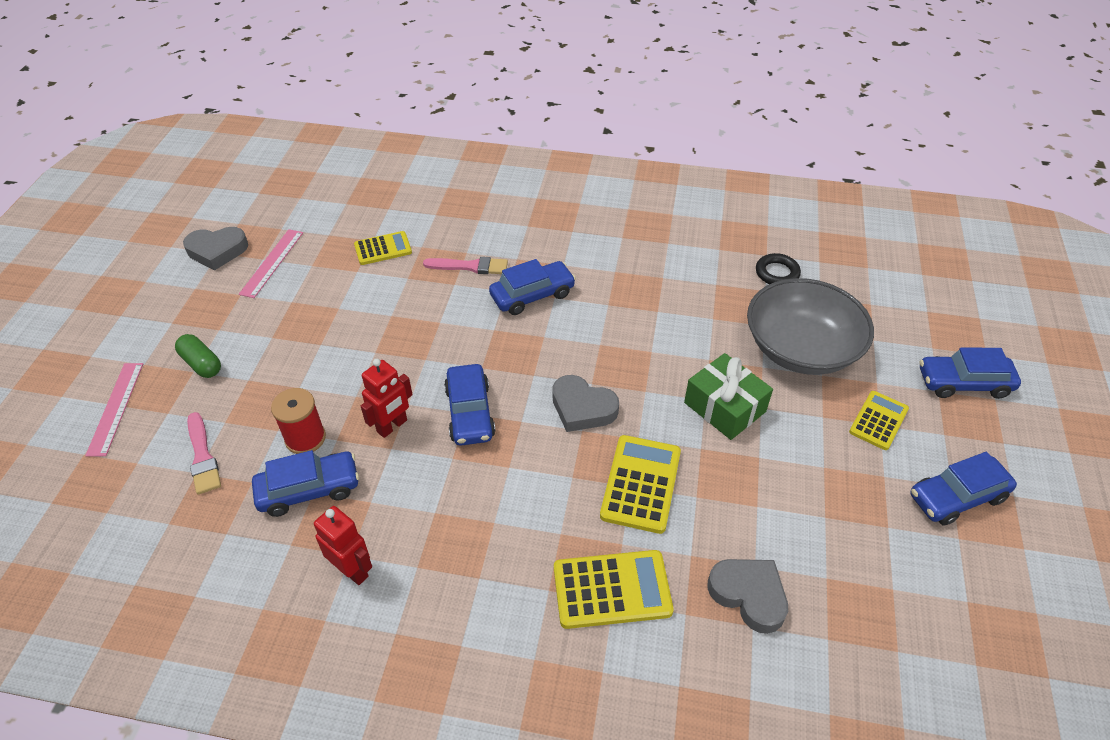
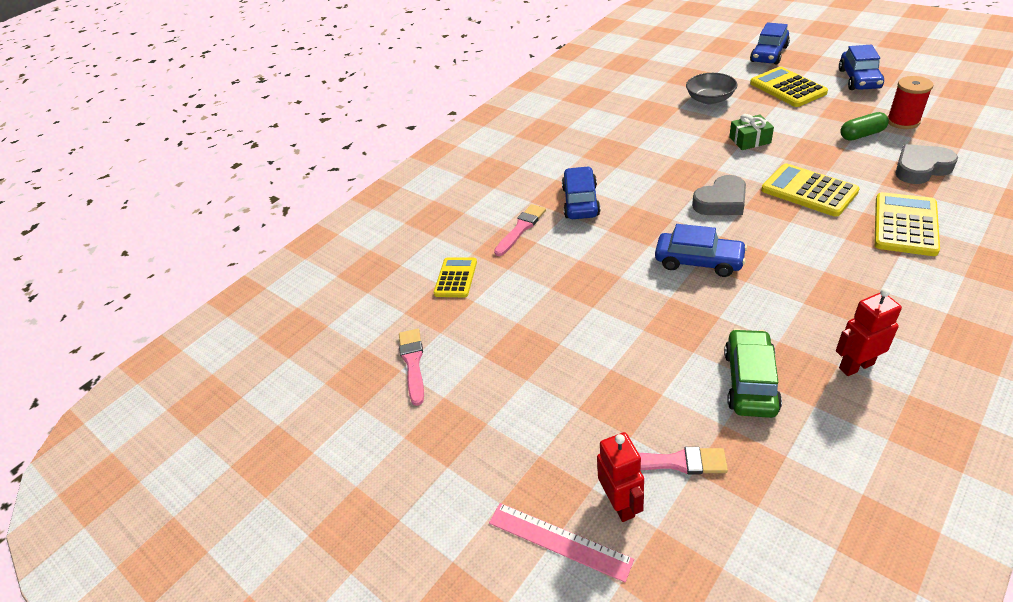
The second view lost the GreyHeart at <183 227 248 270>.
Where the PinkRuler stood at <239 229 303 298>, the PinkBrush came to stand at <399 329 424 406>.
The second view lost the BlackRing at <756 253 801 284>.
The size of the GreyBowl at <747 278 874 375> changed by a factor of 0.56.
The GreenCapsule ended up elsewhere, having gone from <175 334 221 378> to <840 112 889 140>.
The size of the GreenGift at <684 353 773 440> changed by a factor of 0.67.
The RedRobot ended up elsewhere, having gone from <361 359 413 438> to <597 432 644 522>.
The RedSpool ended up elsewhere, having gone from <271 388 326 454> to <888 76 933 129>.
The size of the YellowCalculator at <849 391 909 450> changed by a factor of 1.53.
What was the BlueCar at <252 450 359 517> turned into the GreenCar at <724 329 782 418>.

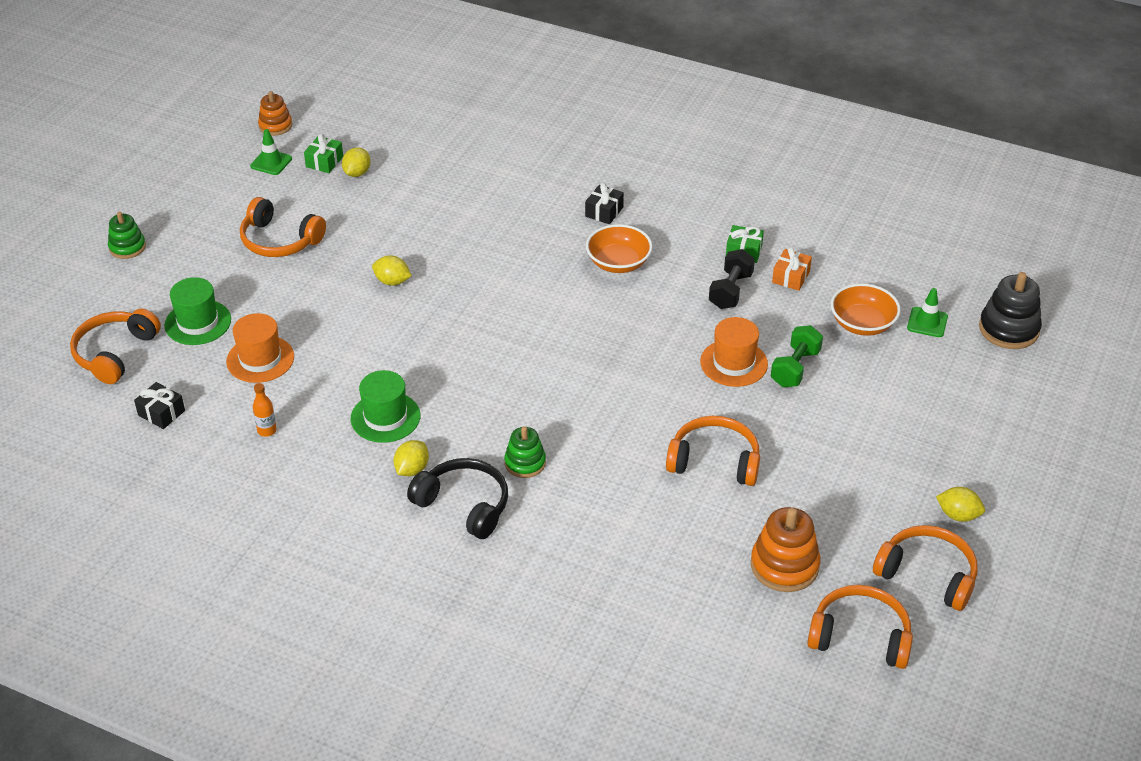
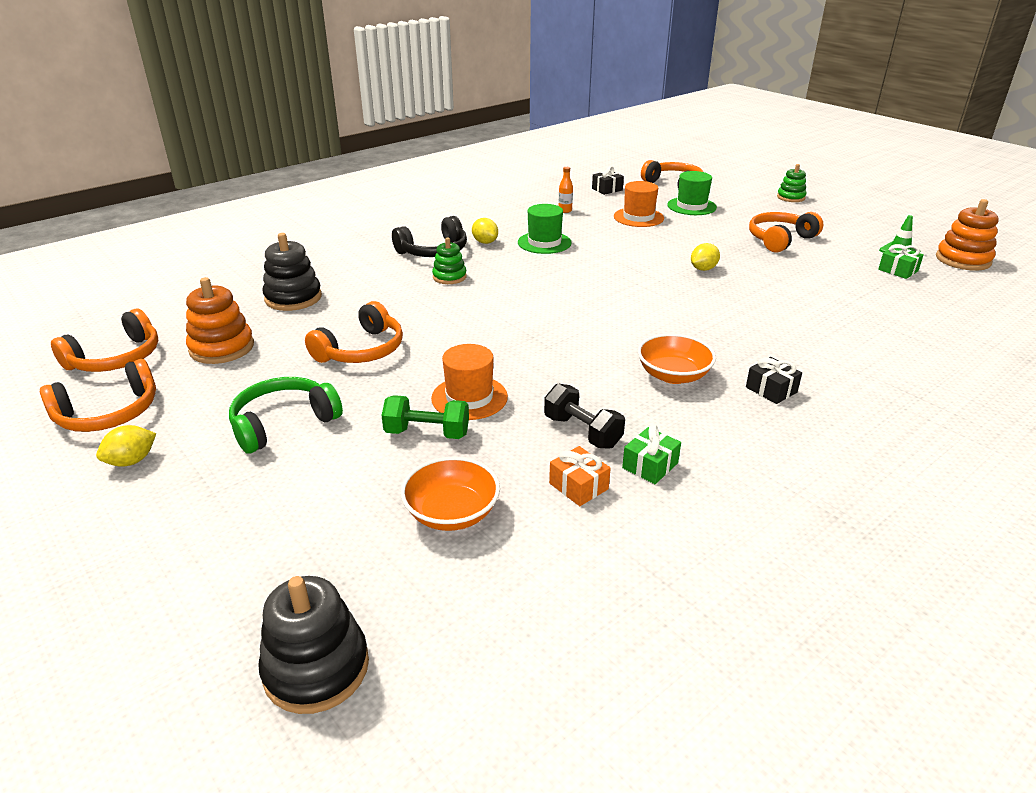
The size of the OrangeStackingToy at <258 91 292 136> changed by a factor of 1.56.
The second view lost the YellowLemon at <342 147 371 177>.
The second view lost the GreenTrafficCone at <907 288 948 337>.
The GreenDumbbell at <771 325 823 387> ended up facing another way, 45 degrees counterclockwise from before.
The second view gained the BlackStackingToy at <262 233 322 311>.
The second view gained the GreenHeadphones at <229 377 343 454>.

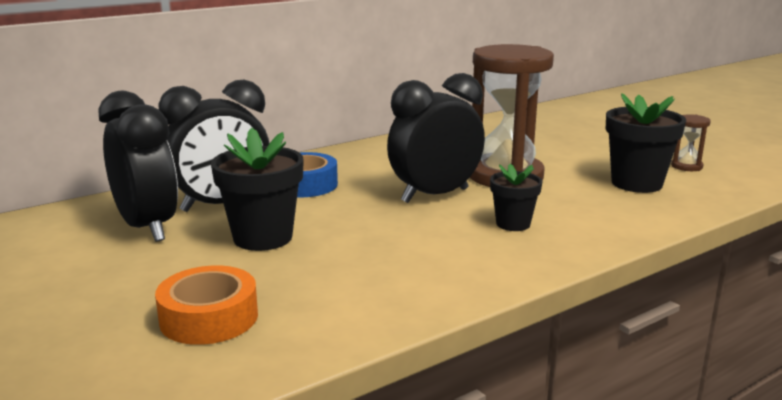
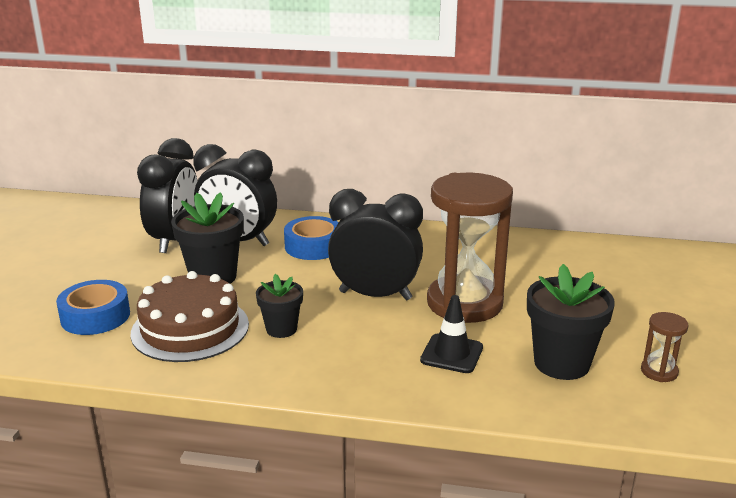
The BlackFlowerPot ended up elsewhere, having gone from <490 164 542 231> to <256 274 303 338>.
What was the OrangeTape at <155 266 258 345> turned into the BlueTape at <56 280 130 335>.
The second view gained the BrownCake at <131 271 249 362>.
The second view gained the BlackTrafficCone at <420 295 483 373>.

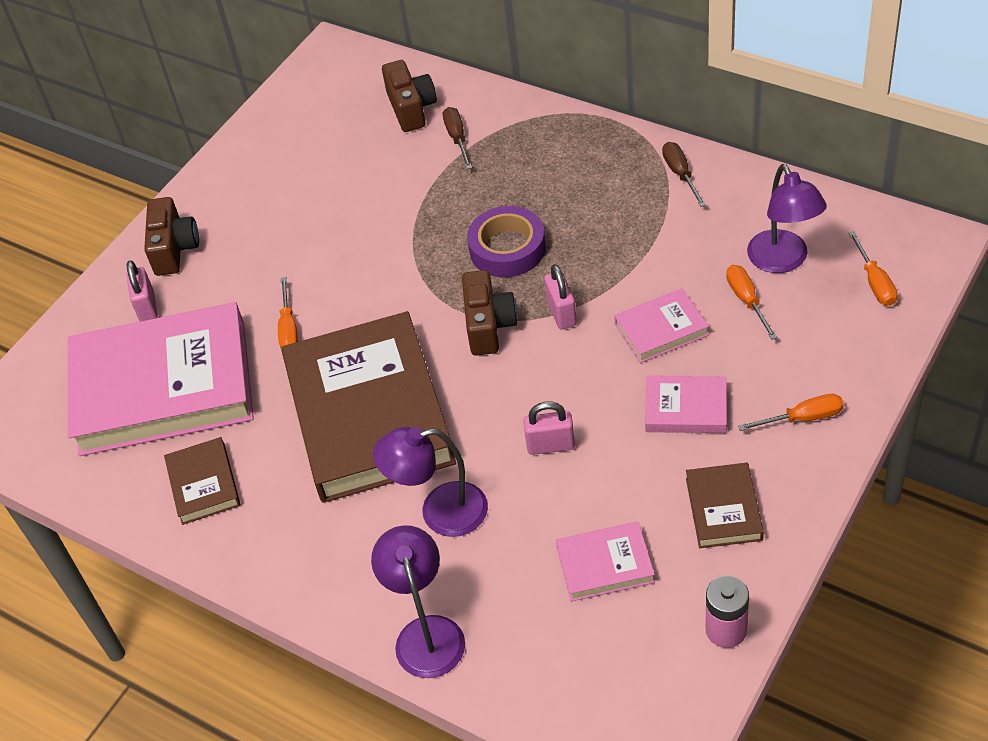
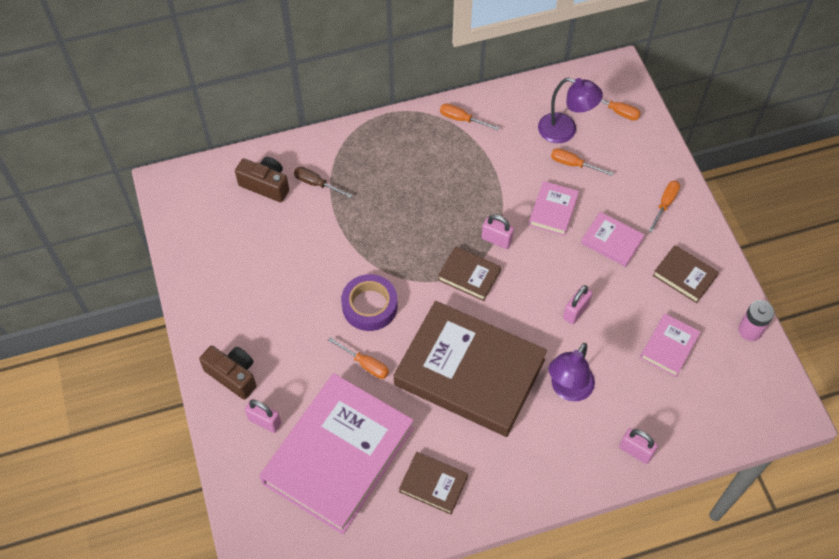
What was the BrownScrewdriver at <662 142 706 207> turned into the OrangeScrewdriver at <440 103 500 130>.
The PurpleTape ended up elsewhere, having gone from <467 206 546 277> to <341 274 398 331>.
Where the BrownCamera stood at <462 270 517 356>, the BrownBook came to stand at <438 246 501 301>.
The PinkBook at <645 376 727 433> ended up facing another way, 75 degrees clockwise from before.
Where the PurpleLamp stood at <371 525 465 678>, the PinkPadlock came to stand at <619 428 658 464>.

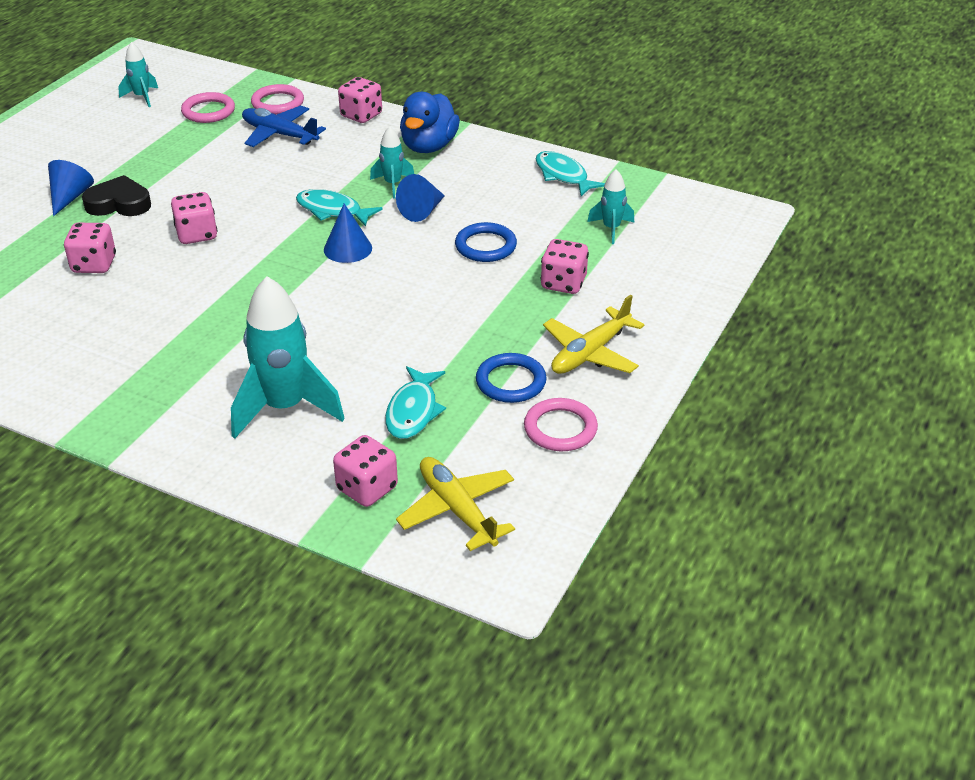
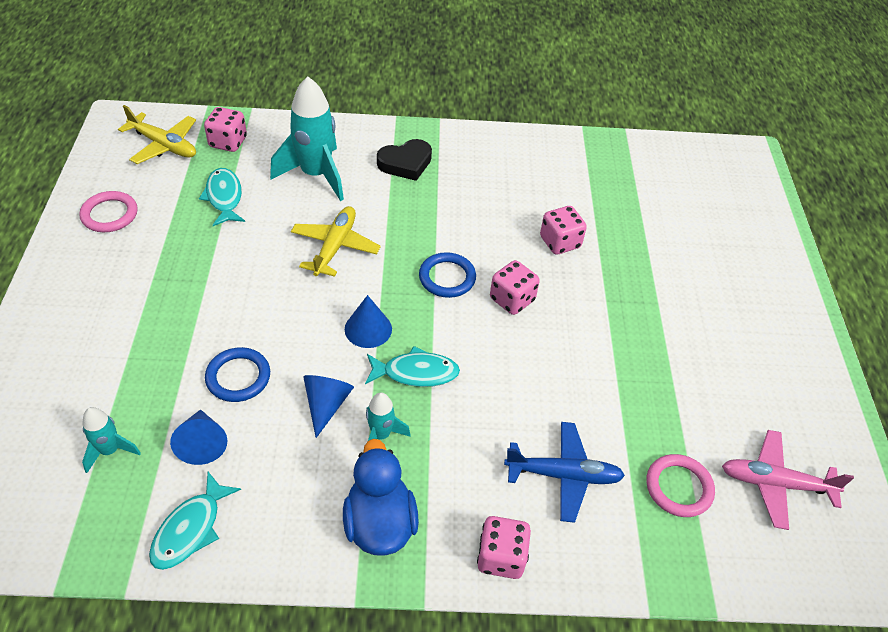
Where the TurquoiseRocket stood at <118 42 158 107>, the PinkPlane came to stand at <722 430 854 530>.
The second view lost the PinkRing at <251 84 304 114>.
The TurquoiseFish at <536 151 605 196> ended up facing another way, 90 degrees clockwise from before.
The BlueCone ended up elsewhere, having gone from <48 160 94 216> to <170 409 227 465>.
The BlackHeart ended up elsewhere, having gone from <82 175 151 216> to <377 139 432 181>.
The second view lost the PinkDice at <541 239 589 294>.
The YellowPlane ended up elsewhere, having gone from <543 294 645 374> to <291 206 381 277>.
The BlueRing ended up elsewhere, having gone from <476 353 547 403> to <419 252 476 298>.

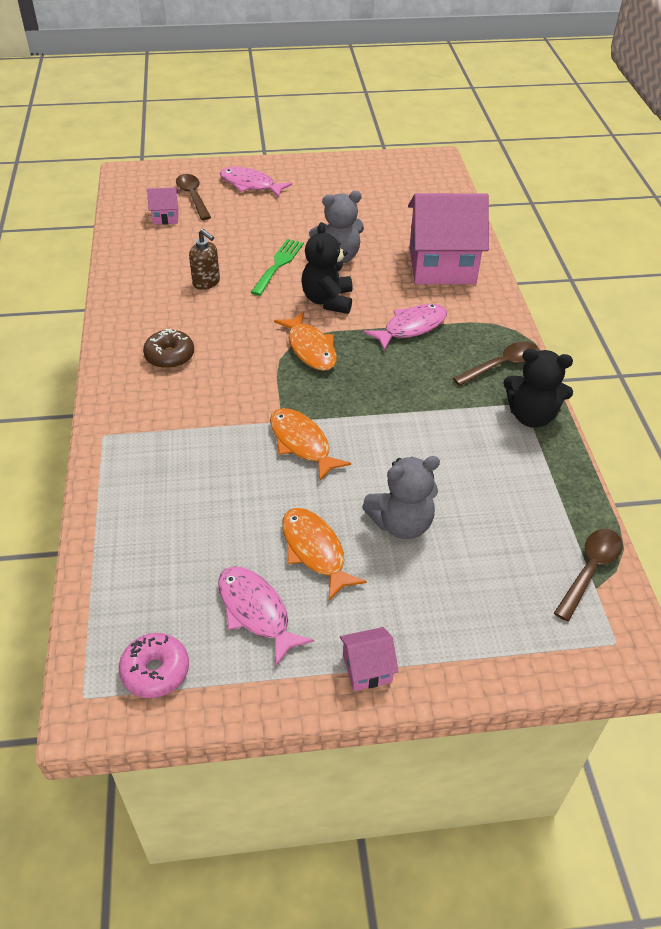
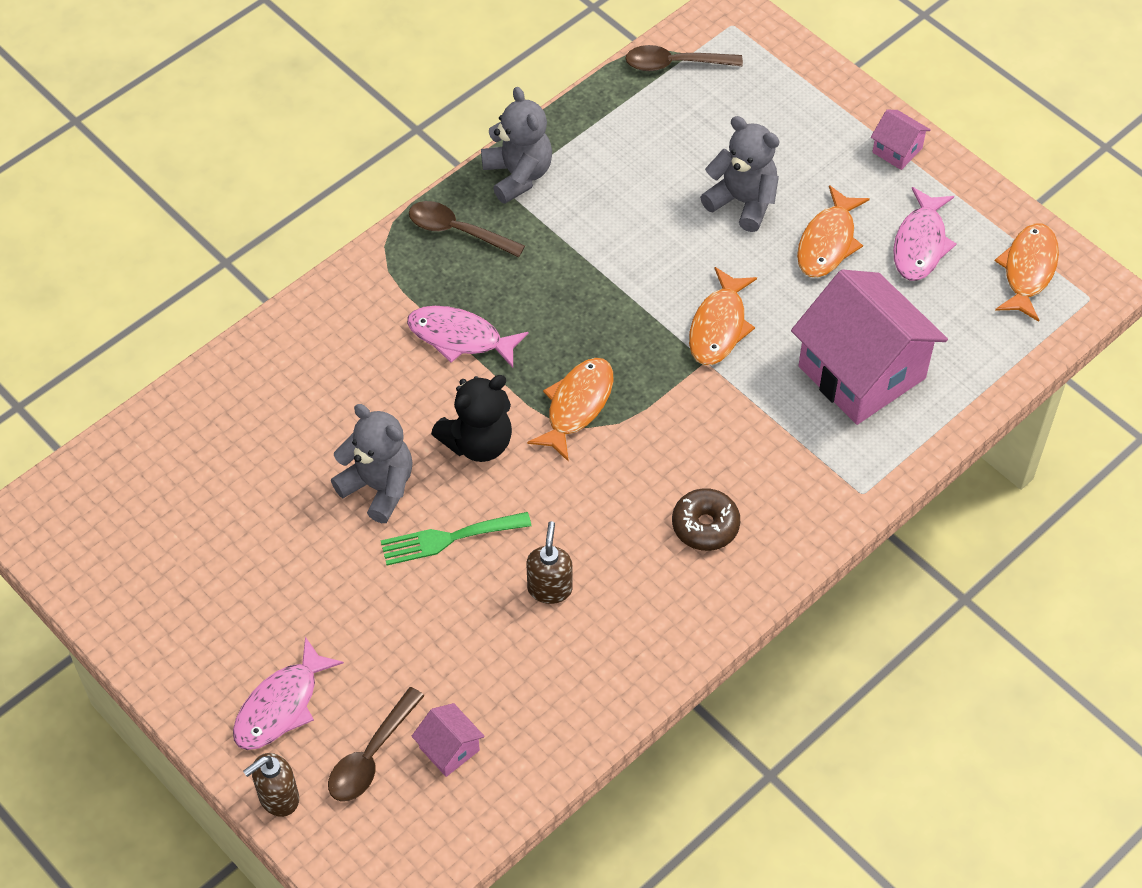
The PinkFish at <220 167 292 198> ended up facing another way, 45 degrees clockwise from before.
The PinkHouse ended up elsewhere, having gone from <408 193 489 284> to <791 269 948 425>.
What was the BlackTeddyBear at <503 349 573 428> turned into the GreyTeddyBear at <481 87 552 204>.
Where the PinkDonut stood at <119 633 189 698>, the OrangeFish came to stand at <995 223 1059 322>.
The second view gained the BrownSoapDispenser at <243 753 299 817>.

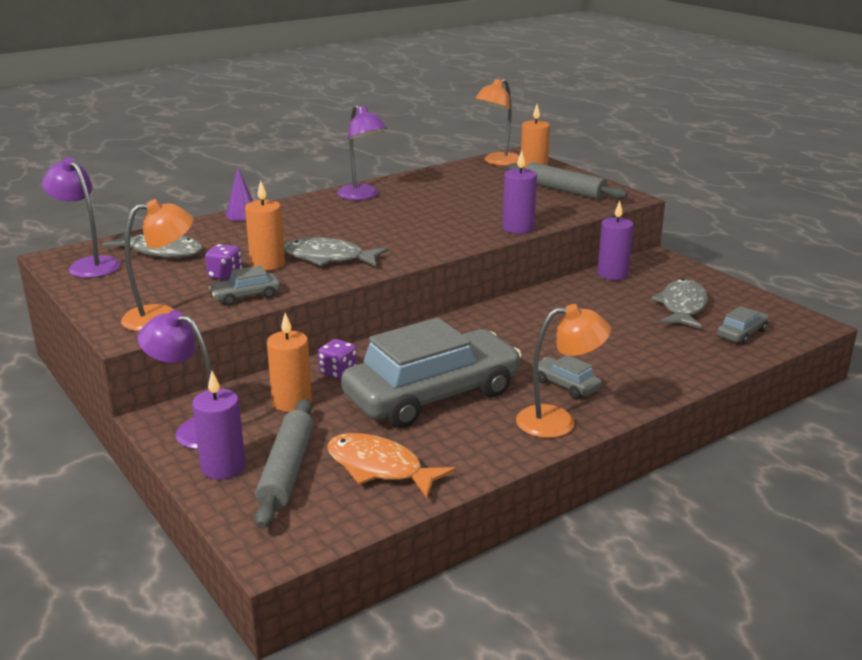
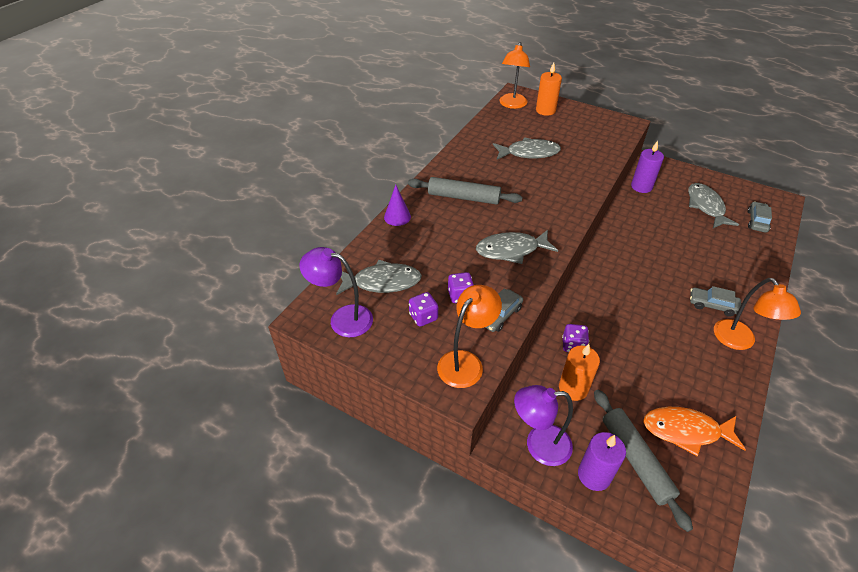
The second view lost the PurpleLamp at <337 105 387 200>.
The second view lost the PurpleCandle at <502 150 537 234>.
The GreyRollingPin ended up elsewhere, having gone from <506 162 628 200> to <408 177 522 205>.
The second view lost the OrangeCandle at <245 181 285 271>.
The OrangeLamp at <516 304 611 438> ended up facing another way, 105 degrees clockwise from before.
The second view lost the GreyCar at <341 318 522 428>.
The second view gained the GreyFish at <493 137 561 159>.
The second view gained the PurpleDice at <409 292 438 326>.

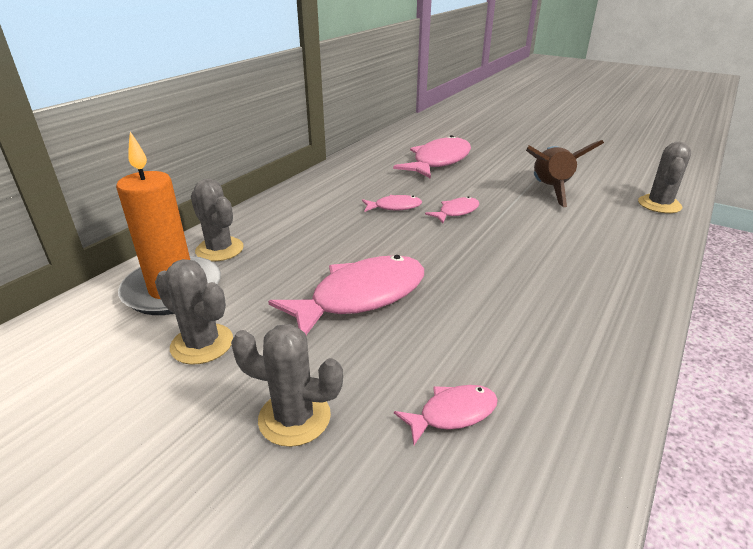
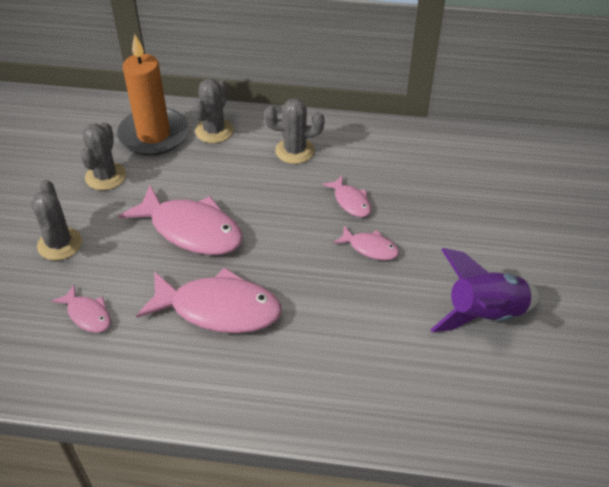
The PinkFish ended up elsewhere, having gone from <393 135 471 179> to <136 267 282 333>.
What was the BrownRocket at <526 140 604 207> turned into the PurpleRocket at <430 248 540 333>.
The GreyCactus ended up elsewhere, having gone from <638 142 691 213> to <264 98 324 164>.

